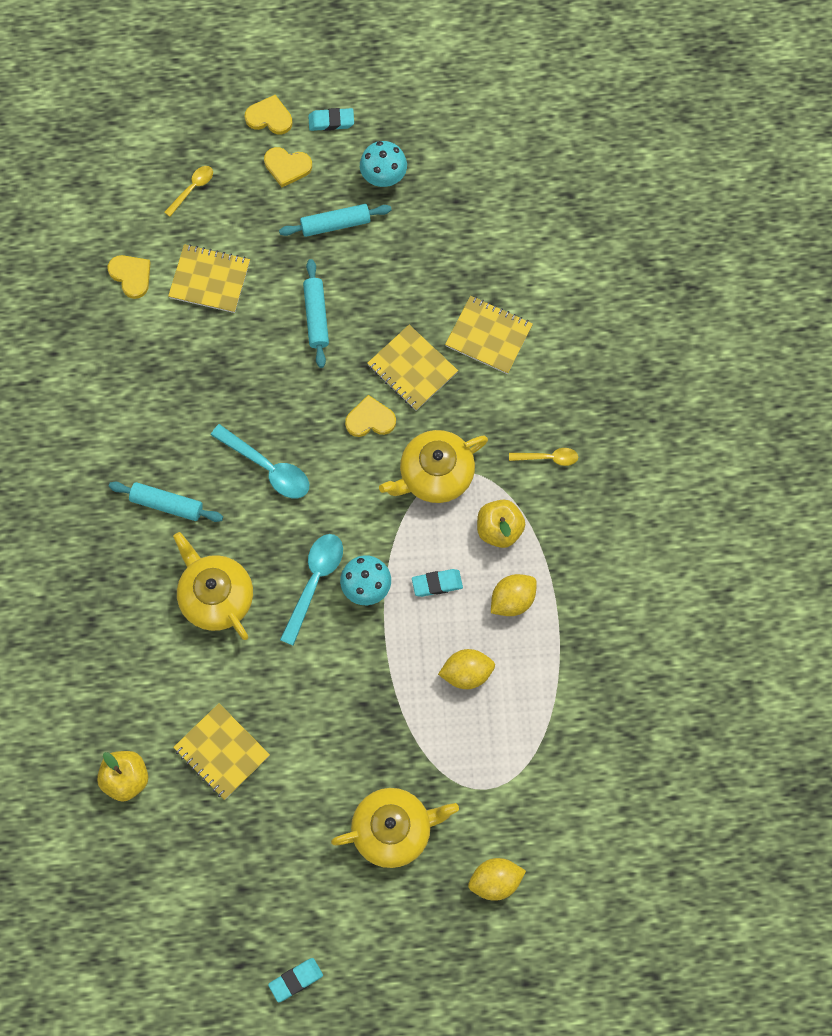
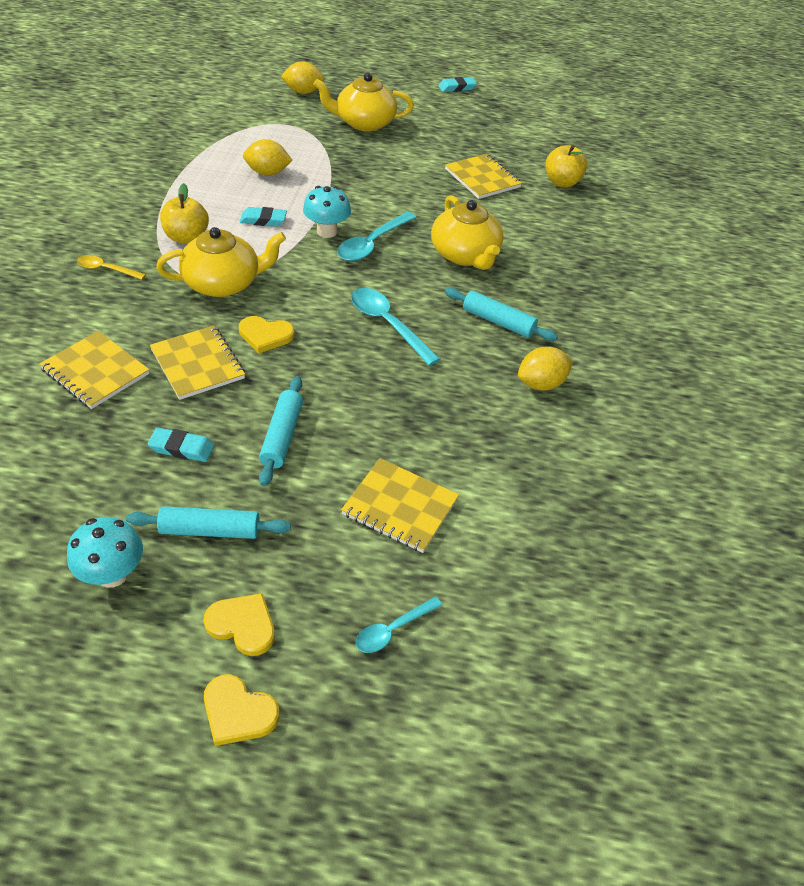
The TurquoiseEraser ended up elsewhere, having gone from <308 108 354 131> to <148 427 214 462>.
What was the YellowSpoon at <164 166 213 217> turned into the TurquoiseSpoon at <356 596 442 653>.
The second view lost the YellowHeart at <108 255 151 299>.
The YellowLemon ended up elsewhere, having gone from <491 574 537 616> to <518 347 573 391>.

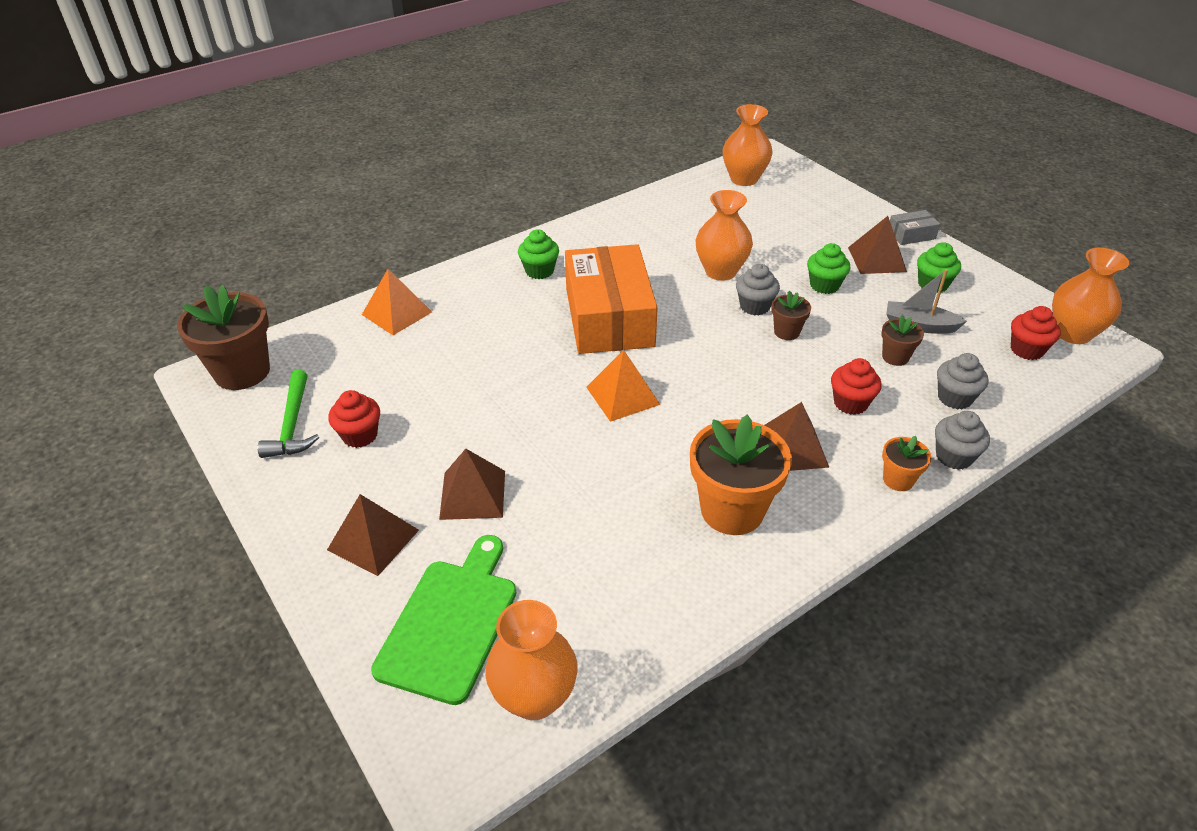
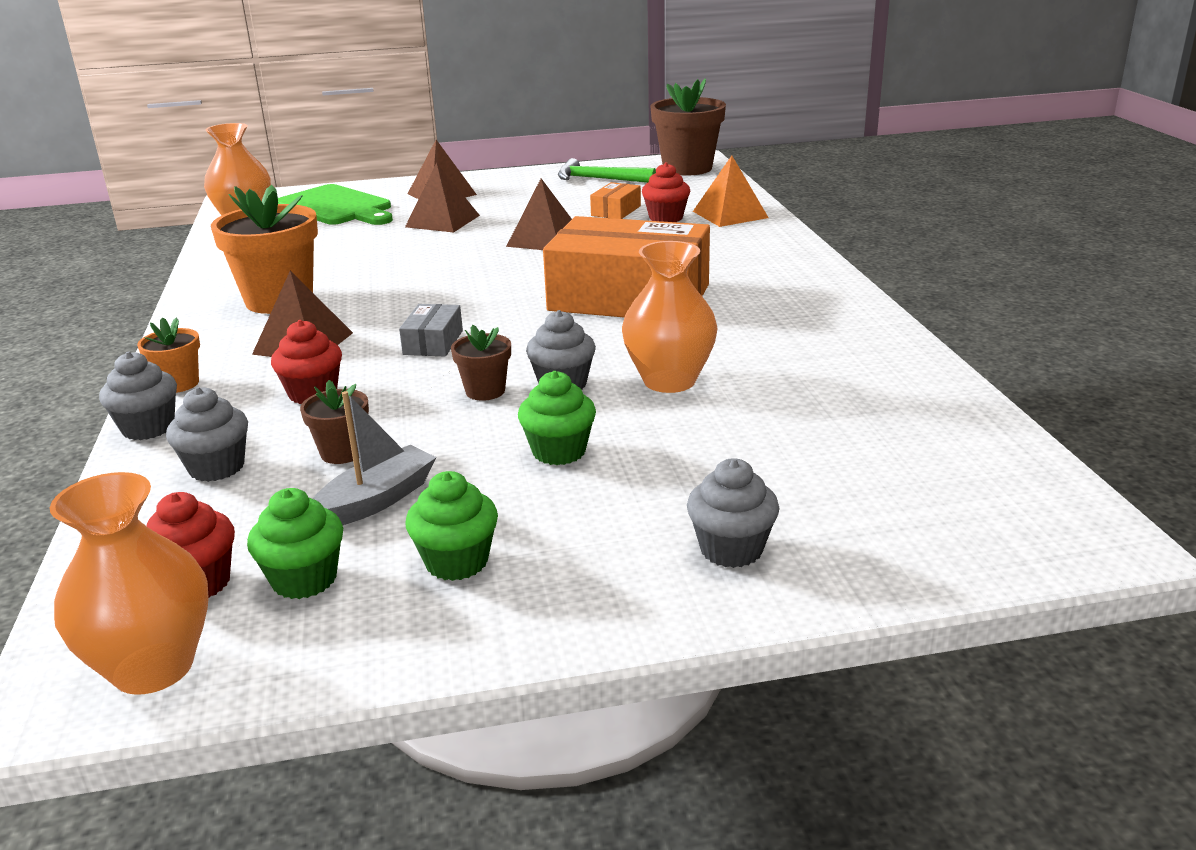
The second view lost the OrangeVase at <723 104 773 186>.
The GreyBox ended up elsewhere, having gone from <890 210 940 245> to <399 304 463 356>.
The BrownPyramid ended up elsewhere, having gone from <848 216 907 274> to <506 178 572 250>.
The GreenCupcake ended up elsewhere, having gone from <518 229 559 279> to <247 488 343 599>.
The second view lost the OrangePyramid at <586 350 661 422>.
The RedCupcake ended up elsewhere, having gone from <328 390 380 448> to <642 162 690 222>.
The second view gained the OrangeBox at <590 182 641 219>.
The second view gained the GreyCupcake at <687 458 779 568>.

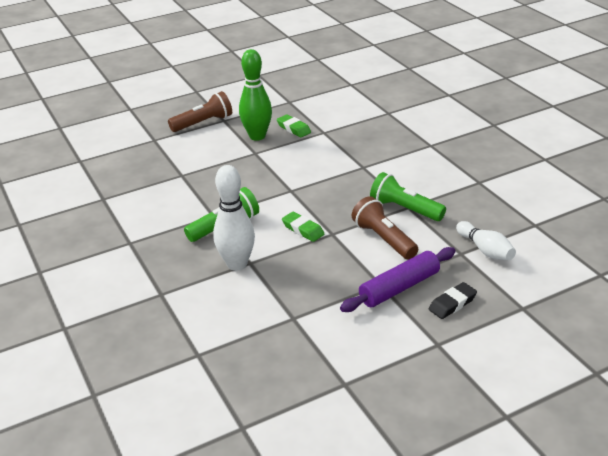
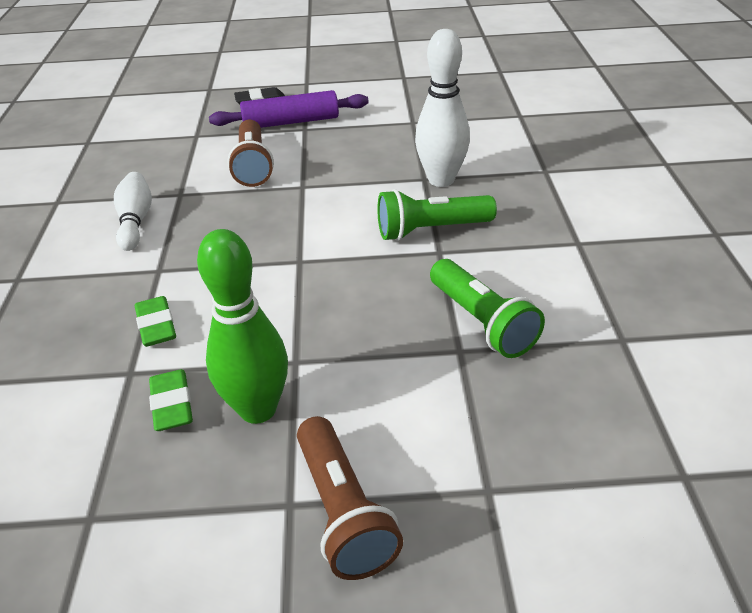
The BrownFlashlight at <168 91 232 132> ended up facing another way, 105 degrees counterclockwise from before.
The GreenFlashlight ended up elsewhere, having gone from <370 172 446 221> to <430 259 545 358>.
The GreenEraser ended up elsewhere, having gone from <282 212 324 242> to <135 296 176 347>.
The WhiteBowlingPin ended up elsewhere, having gone from <456 221 516 260> to <114 172 152 251>.

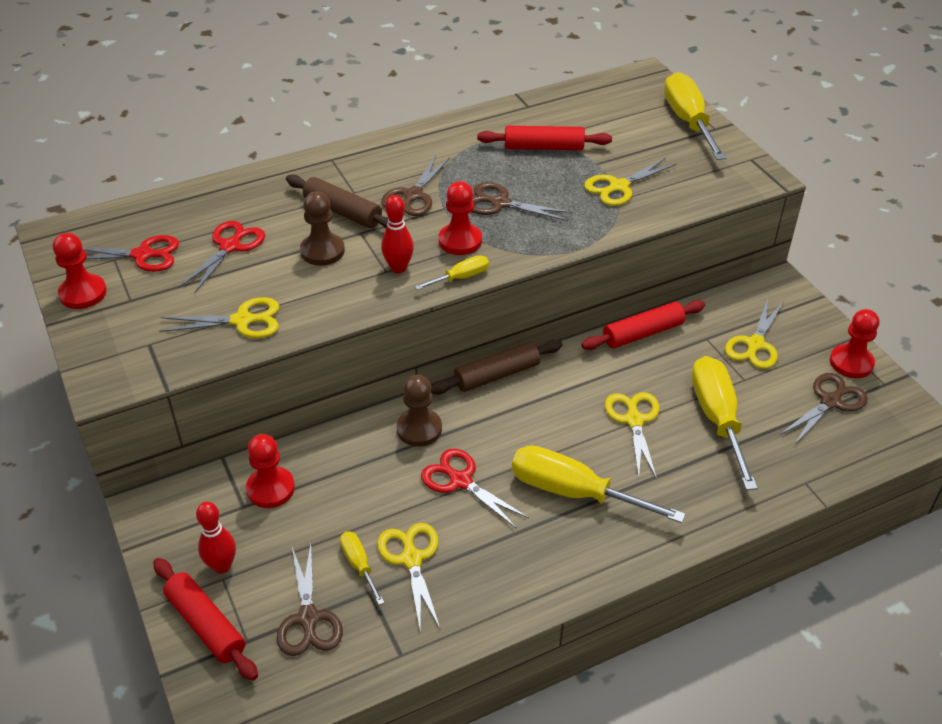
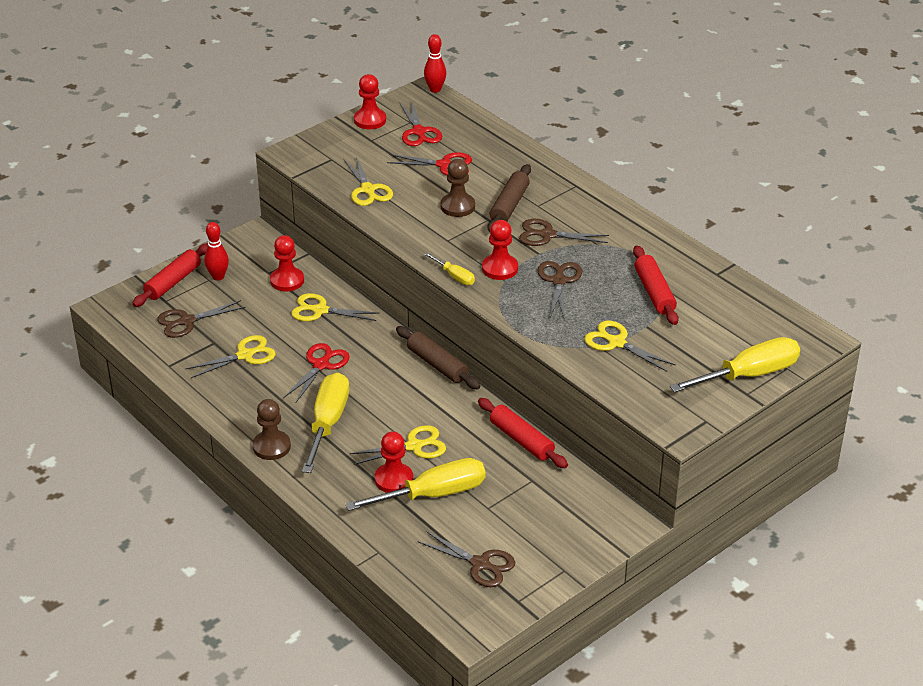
The RedBowlingPin ended up elsewhere, having gone from <381 195 414 273> to <424 34 447 93>.
The YellowScissors ended up elsewhere, having gone from <725 299 783 369> to <291 293 380 321>.
The RedPawn ended up elsewhere, having gone from <830 309 879 378> to <375 431 413 493>.
The BrownPawn ended up elsewhere, having gone from <397 375 442 446> to <252 399 291 460>.
The second view lost the YellowScrewdriver at <340 531 385 605>.

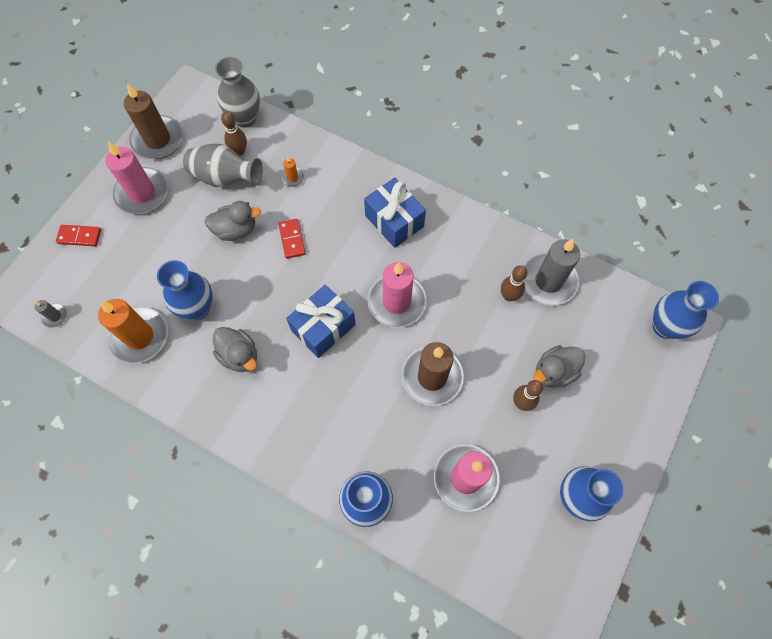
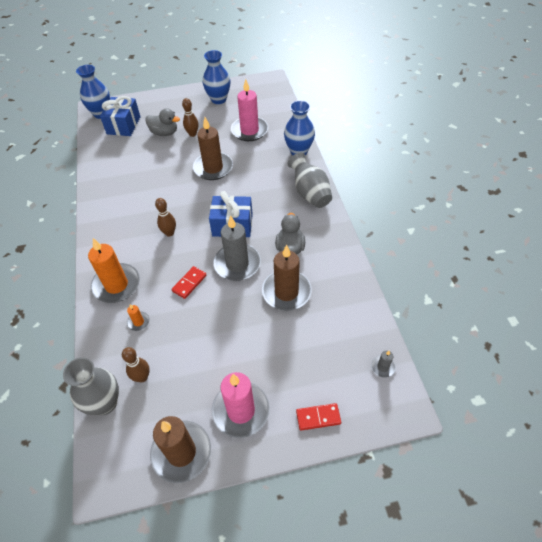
The GreyVase ended up elsewhere, having gone from <183 144 263 187> to <288 153 332 208>.
The BlueGift ended up elsewhere, having gone from <364 177 426 248> to <100 96 140 136>.
The second view lost the GreyDuck at <204 201 261 241>.
The RedDomino at <56 225 101 246> ended up facing another way, 60 degrees counterclockwise from before.
The GreyCandle ended up elsewhere, having gone from <523 239 580 306> to <213 215 261 281>.
Where the BlueVase stood at <157 260 213 320>, the BrownCandle came to stand at <262 245 312 311>.
The second view lost the PinkCandle at <368 262 427 328>.
The BrownBowlingPin ended up elsewhere, having gone from <501 265 527 302> to <155 198 176 237>.
The OrangeCandle ended up elsewhere, having gone from <98 299 168 364> to <88 238 140 303>.

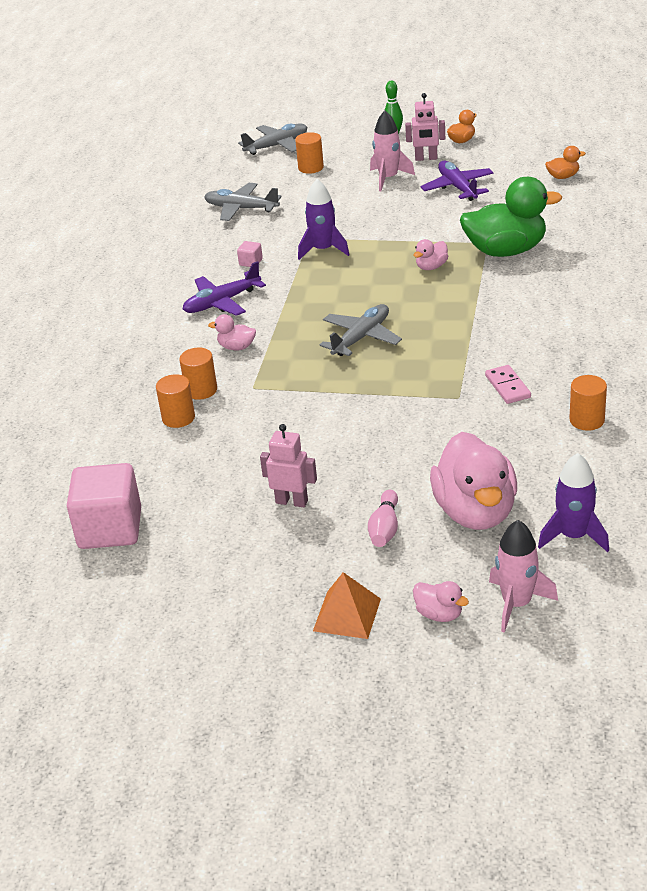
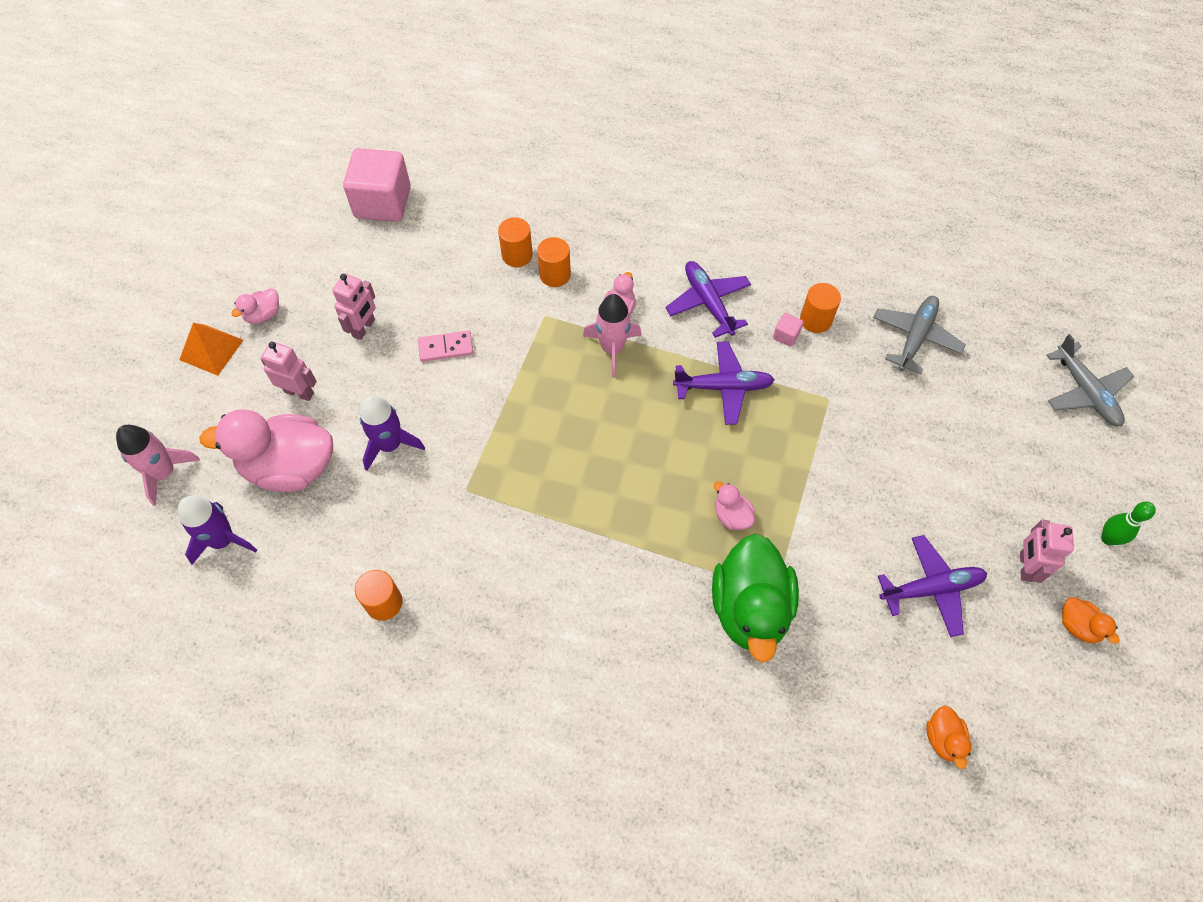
The PinkRocket ended up elsewhere, having gone from <370 111 415 191> to <583 294 641 378>.
The OrangeCylinder ended up elsewhere, having gone from <295 132 324 174> to <800 283 841 333>.
The PurpleRocket ended up elsewhere, having gone from <298 179 349 260> to <360 395 425 471>.
The second view lost the GreyPlane at <320 304 402 356>.
The PinkDomino ended up elsewhere, having gone from <485 365 531 404> to <418 331 473 362>.
Where the PinkBowlingPin stood at <368 490 398 547>, the PinkRobot came to stand at <261 341 317 401>.
The PinkDuck ended up elsewhere, having gone from <413 581 469 622> to <231 288 279 324>.
The second view gained the PurplePlane at <673 342 774 425>.

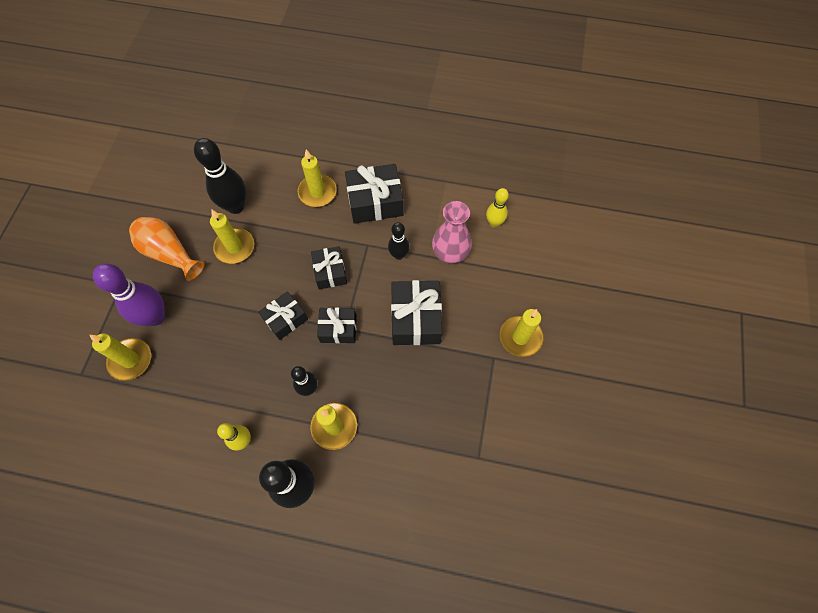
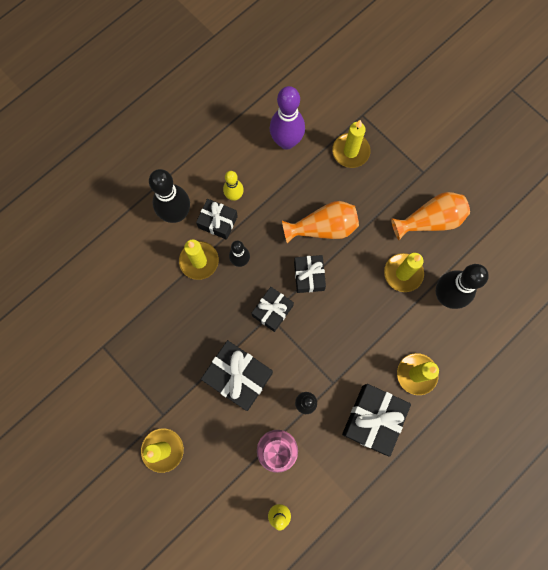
The BlackGift ended up elsewhere, having gone from <311 246 347 289> to <196 199 238 240>.
The PurpleBowlingPin ended up elsewhere, having gone from <93 264 165 326> to <270 86 305 150>.
The second view gained the OrangeVase at <282 201 359 243>.

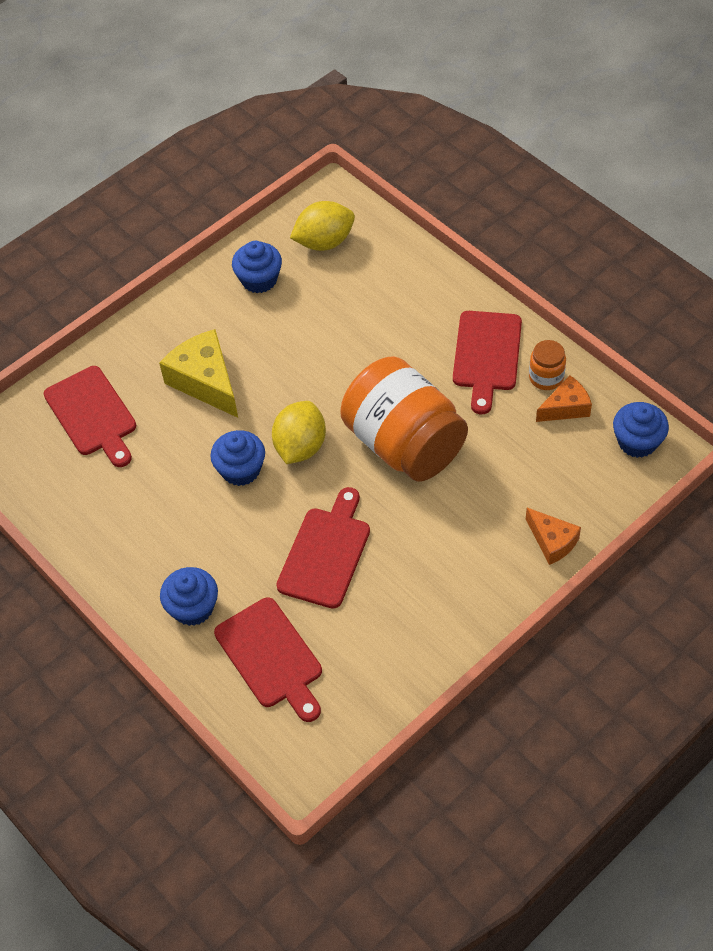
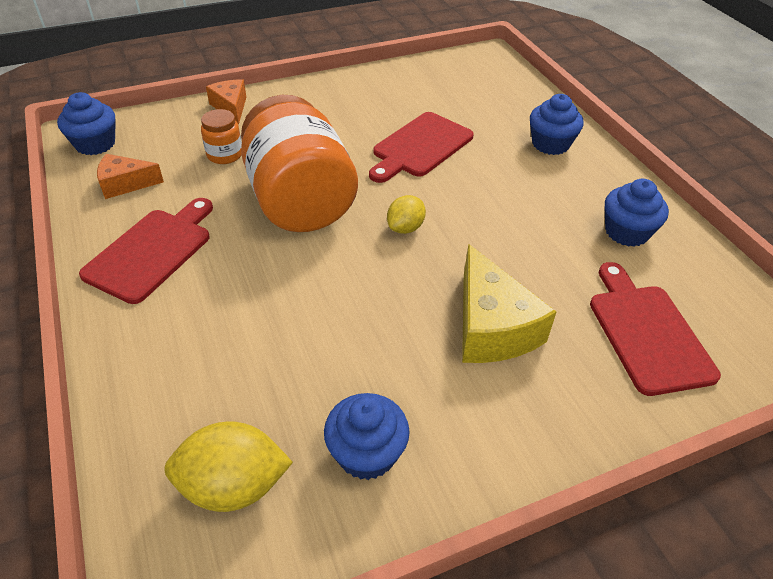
The OrangeJar ended up elsewhere, having gone from <529 340 566 390> to <201 109 242 164>.
The size of the YellowLemon at <272 401 326 464> changed by a factor of 0.61.
The BlueCupcake ended up elsewhere, having gone from <210 430 265 486> to <604 179 669 247>.
The second view lost the RedCuttingBoard at <214 597 322 722>.

